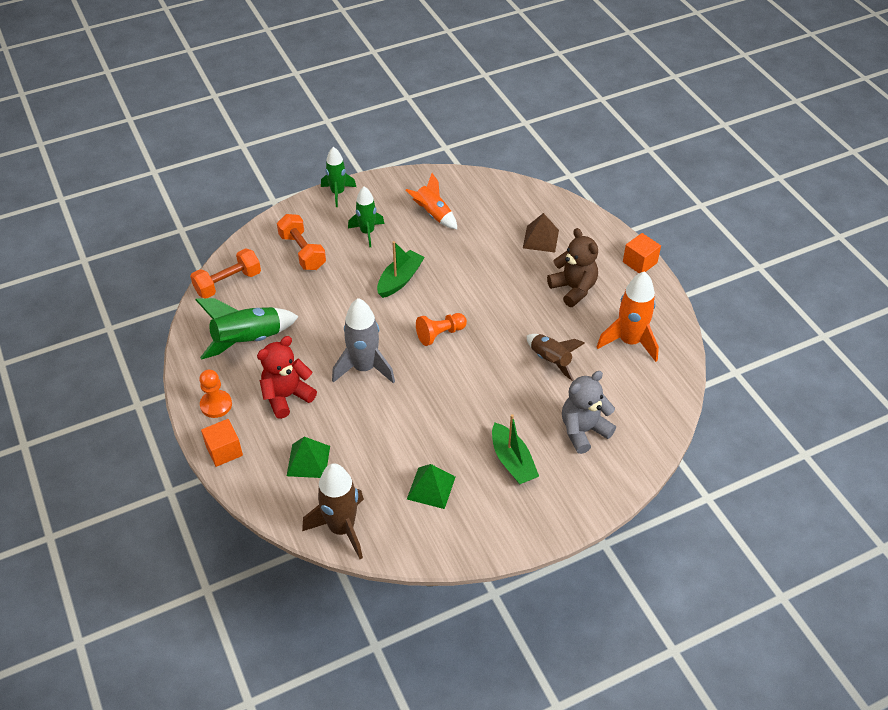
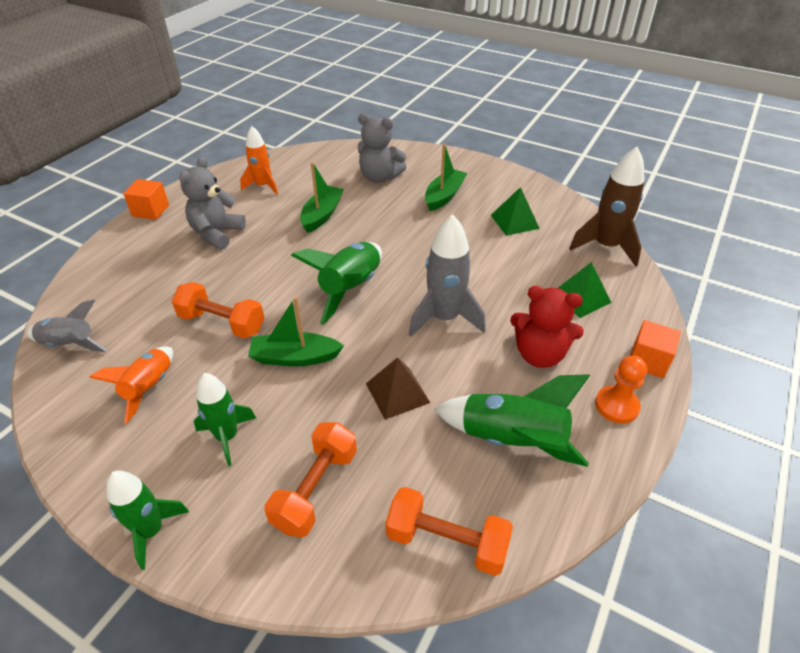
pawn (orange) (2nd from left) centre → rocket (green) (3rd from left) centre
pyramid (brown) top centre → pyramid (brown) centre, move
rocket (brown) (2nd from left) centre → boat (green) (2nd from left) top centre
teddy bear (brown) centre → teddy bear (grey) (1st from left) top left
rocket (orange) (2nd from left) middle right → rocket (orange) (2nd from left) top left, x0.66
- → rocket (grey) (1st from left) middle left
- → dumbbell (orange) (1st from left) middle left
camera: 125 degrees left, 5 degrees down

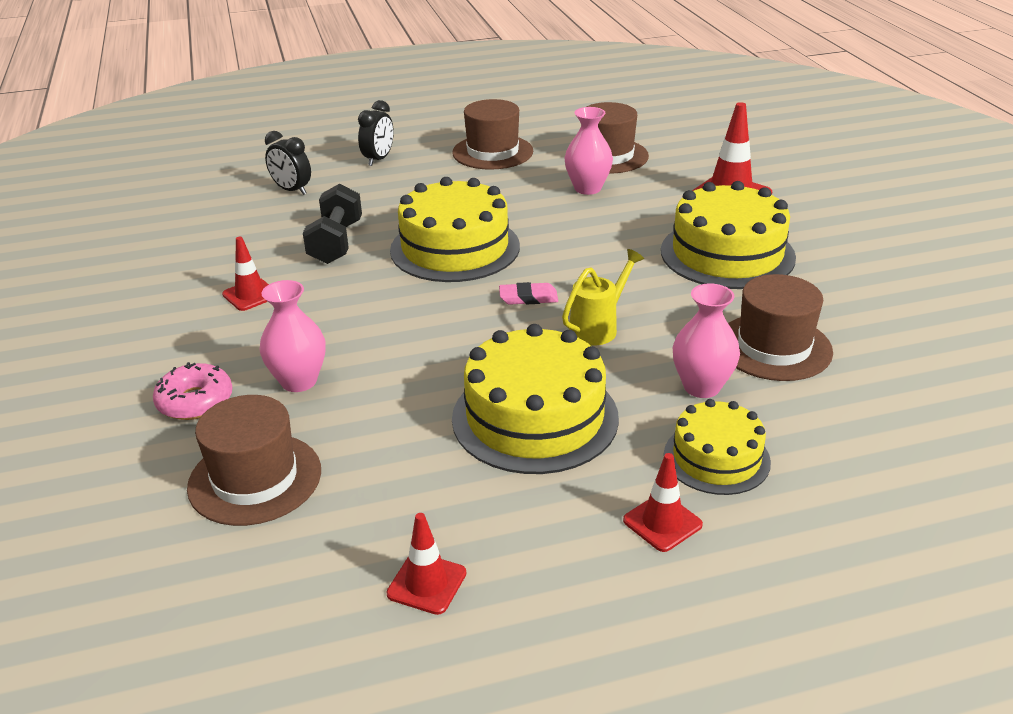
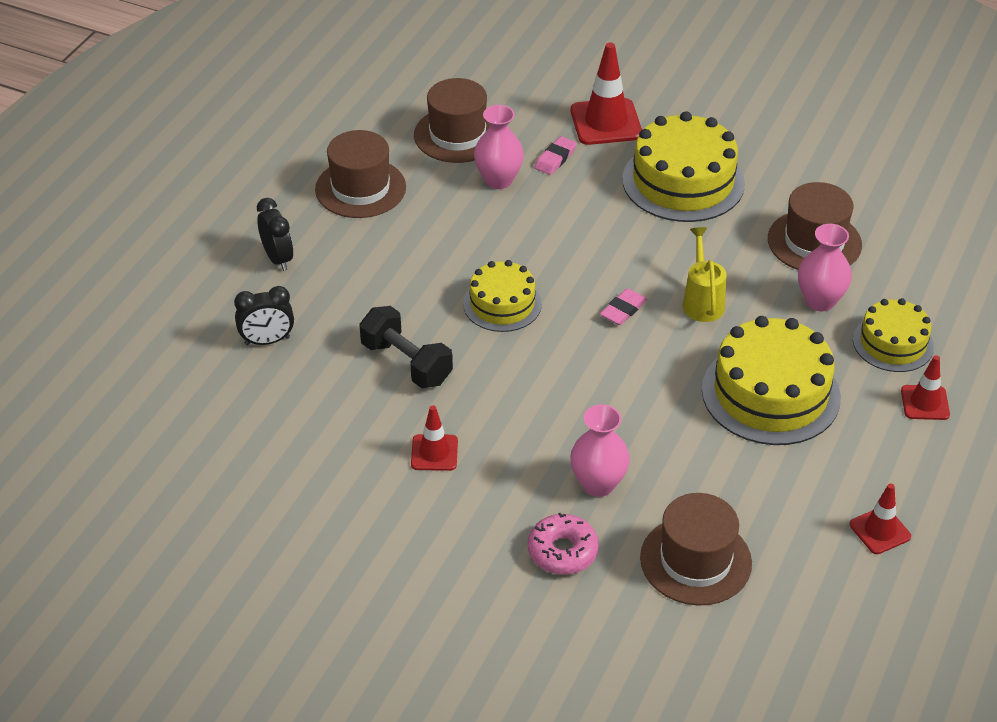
cake (yellow) (1st from left) top centre → cake (yellow) (1st from left) centre, x0.60
- → eraser (pink) (1st from left) top centre
camera: 50 degrees left, 10 degrees up

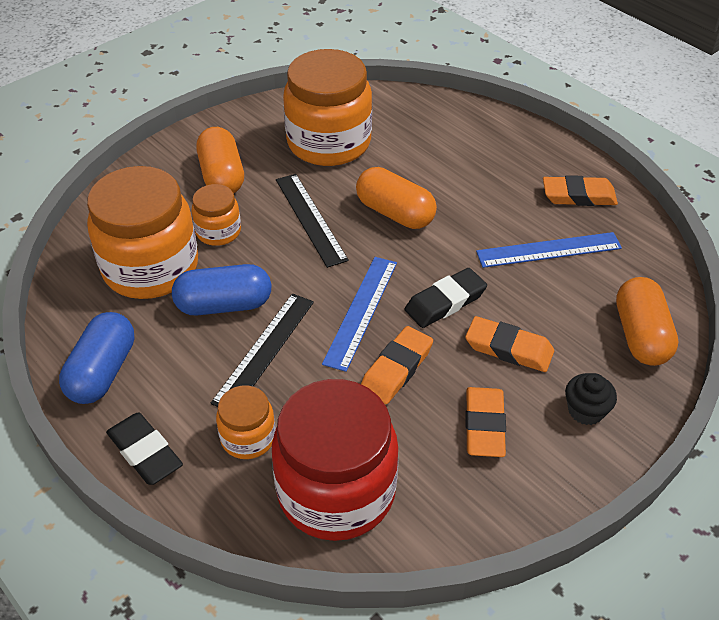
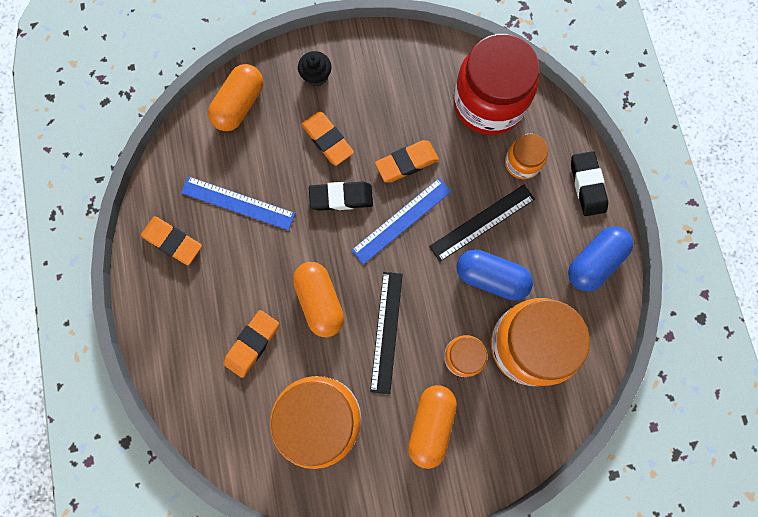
eraser (orange) (2nd from left) bottom right → eraser (orange) (2nd from left) middle left, move
camera: 150 degrees left, 30 degrees up

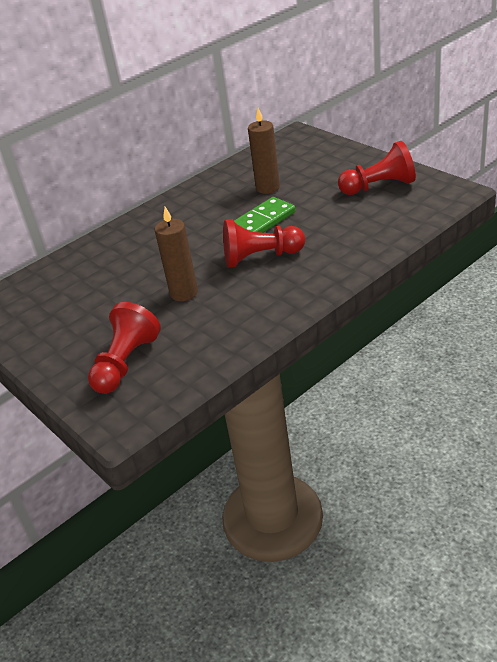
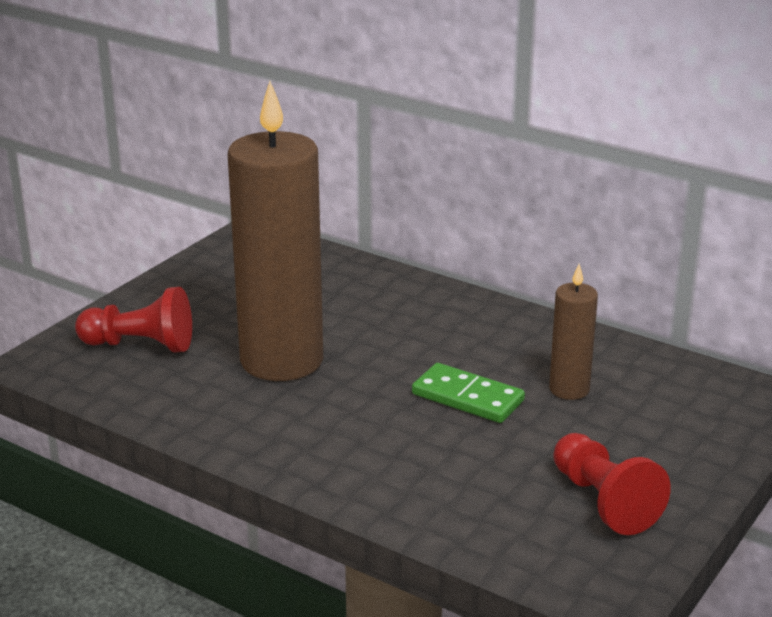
candle (brown) (1st from left) centre, x2.14
pawn (red) (2nd from left) centre → -
camera: 70 degrees right, 10 degrees down

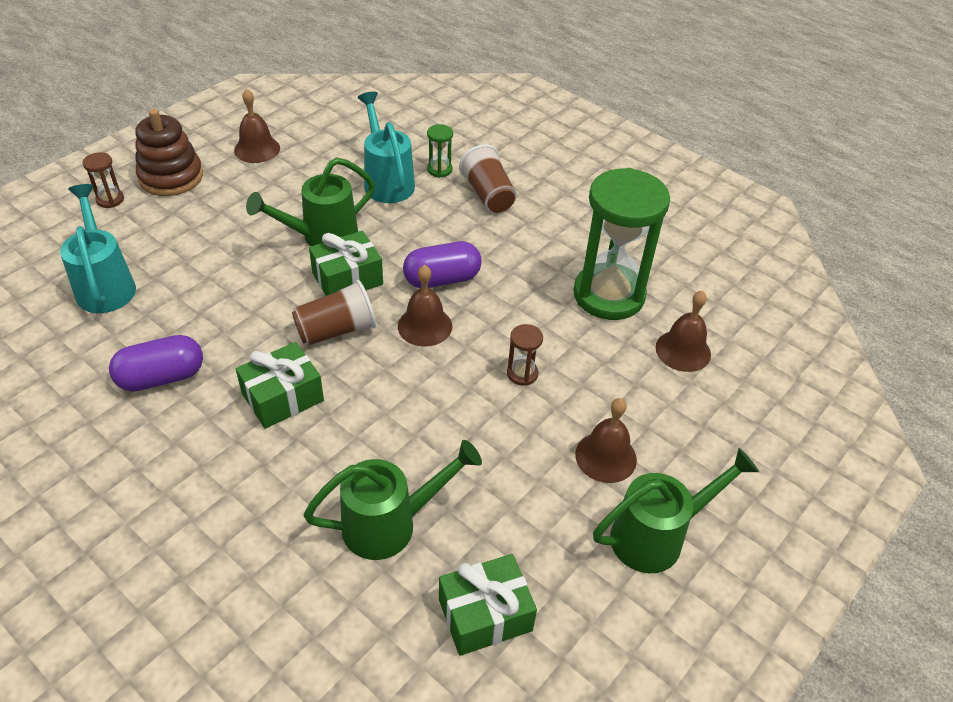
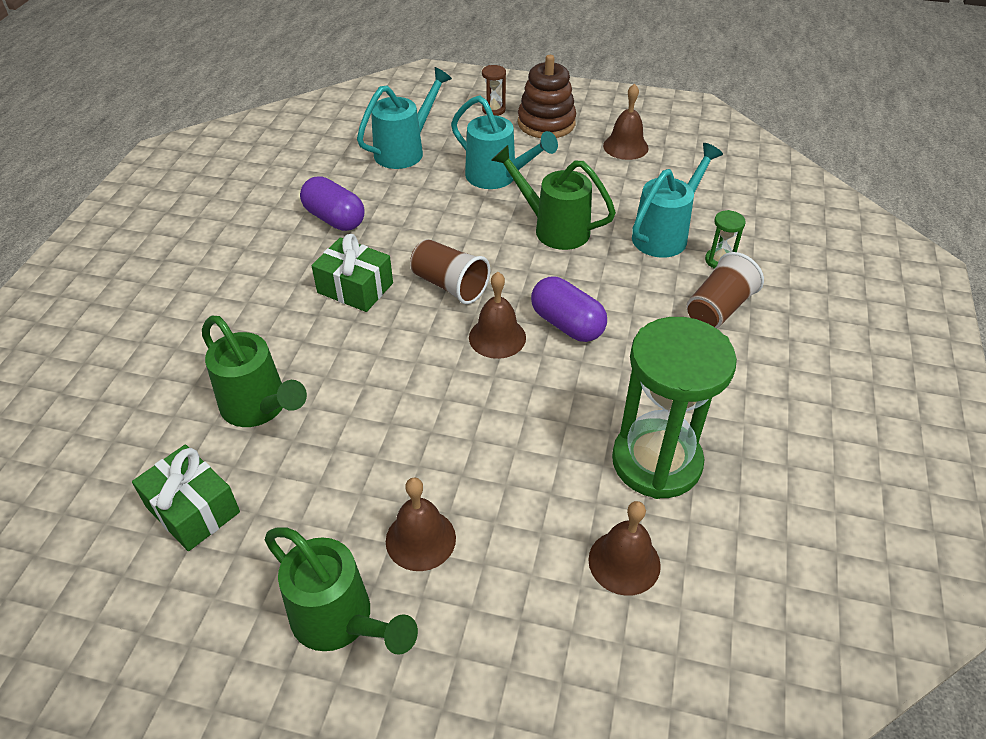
gift (green) (2nd from left) centre → -
hourglass (brown) (2nd from left) centre → -
- → watering can (turquoise) (2nd from left) top centre
camera: 65 degrees right, 0 degrees up

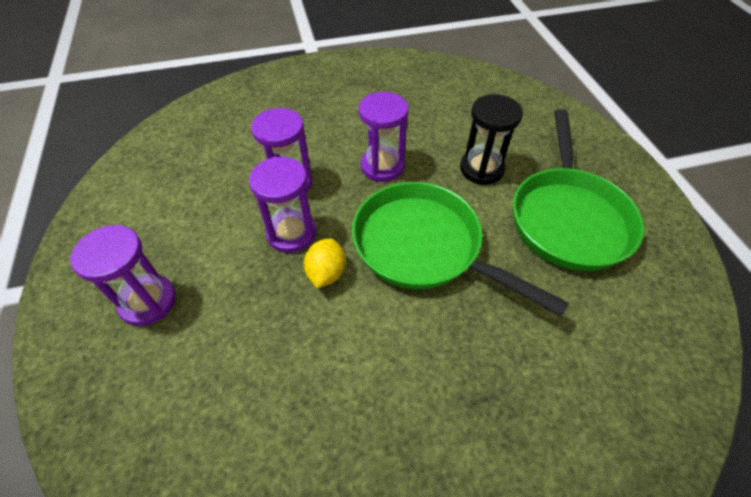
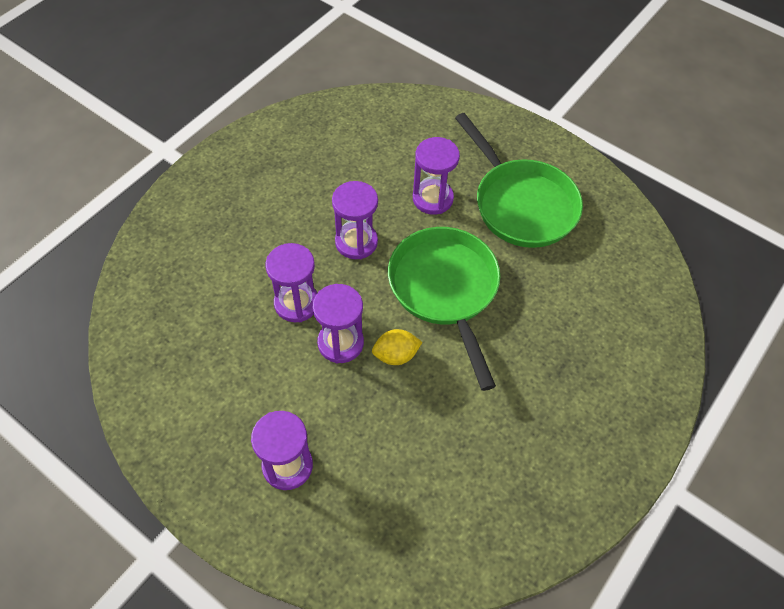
lemon (yellow) centre, 75 degrees counterclockwise
pan (green) (1st from left) centre, 75 degrees clockwise
hourglass (black) top centre → hourglass (purple) (5th from left) top centre
camera: 40 degrees left, 5 degrees up

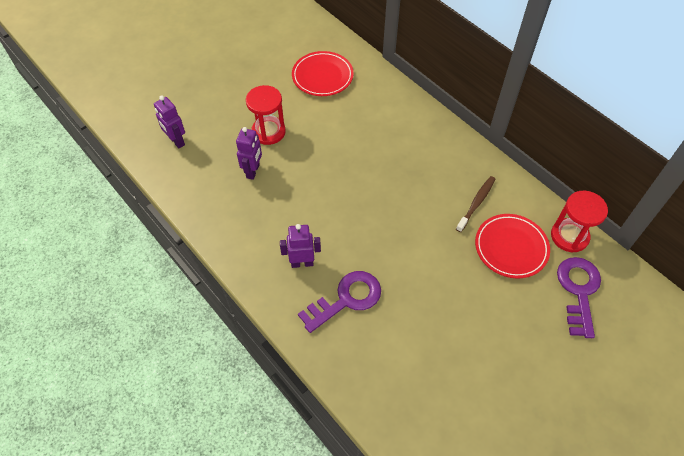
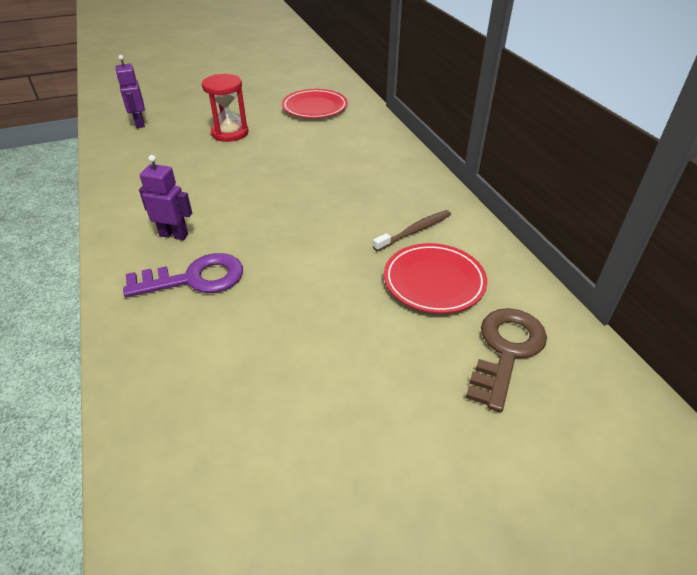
robot (purple) (2nd from left) centre → -
hourglass (red) (2nd from left) middle right → -
key (purple) (2nd from left) middle right → key (brown) middle right
camera: 20 degrees right, 15 degrees down

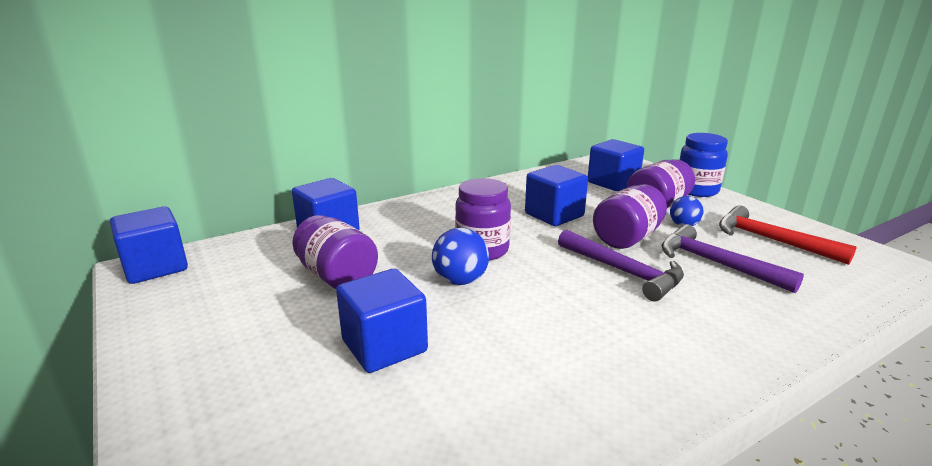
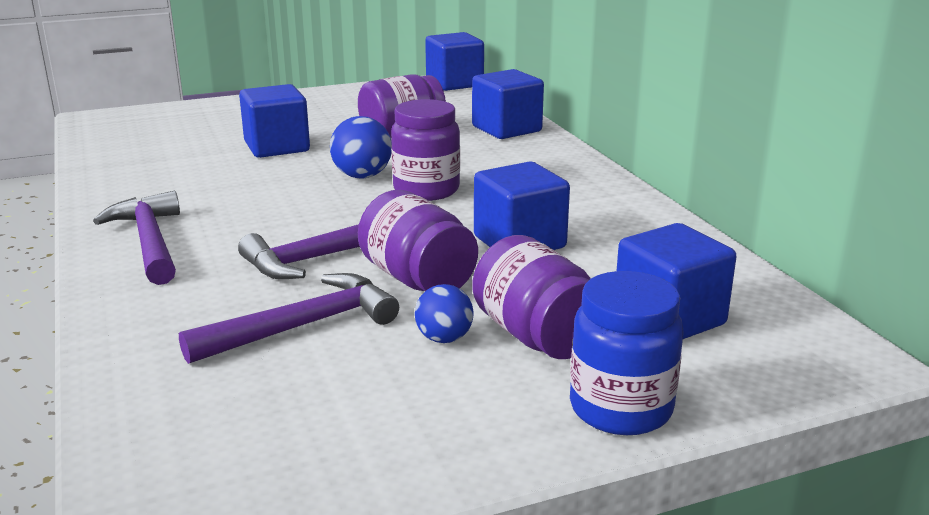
hammer (red) middle right → -
- → hammer (purple) (1st from left) middle left
camera: 100 degrees right, 0 degrees up

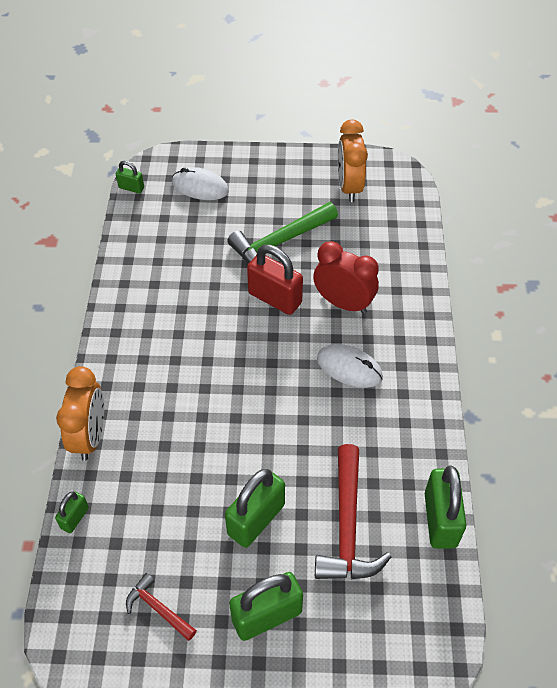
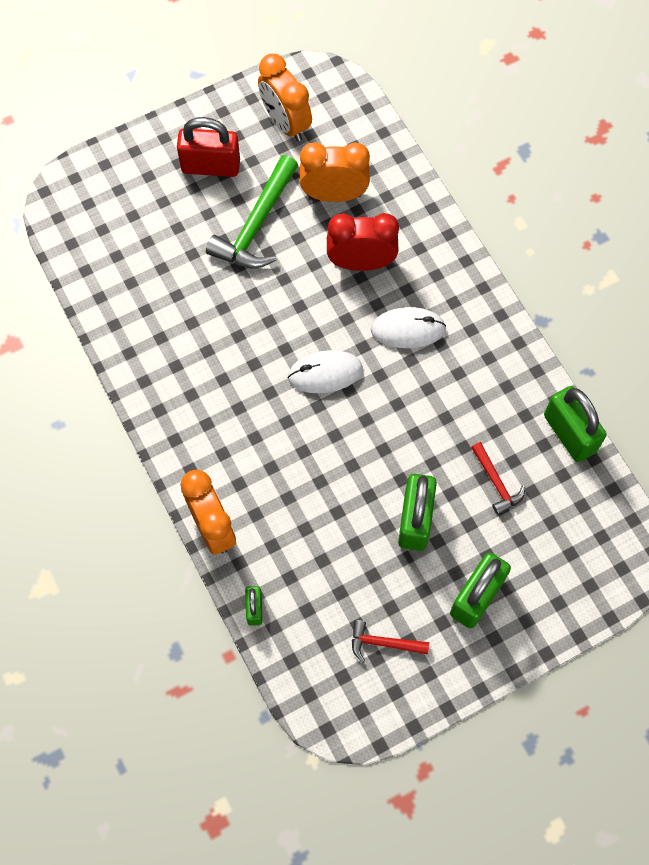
padlock (green) (2nd from left) top left → -
mouse (white) (1st from left) top centre → mouse (white) (1st from left) centre, move
padlock (red) centre → padlock (red) top left, move
hammer (red) (2nd from left) bottom centre → hammer (red) (2nd from left) middle right, x0.53
- → clock (orange) (3rd from left) top centre
camera: 30 degrees left, 15 degrees up

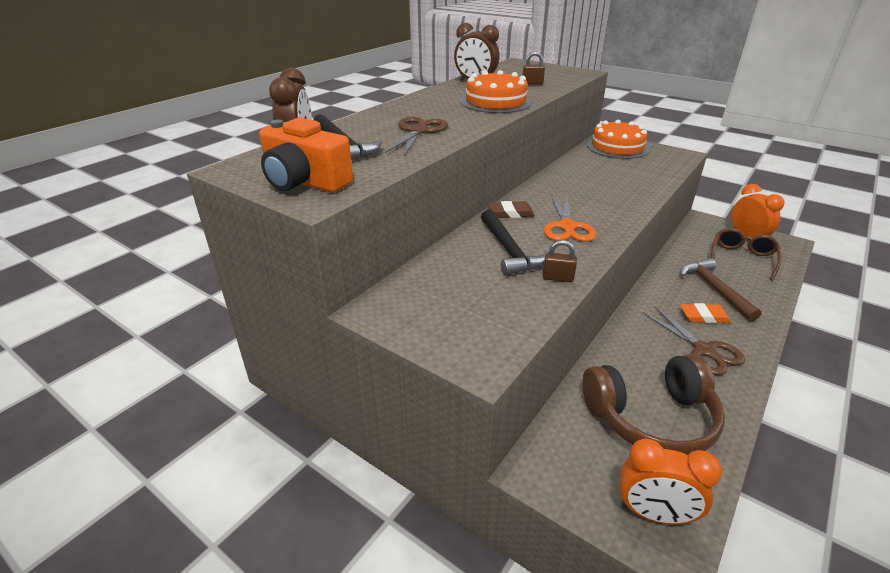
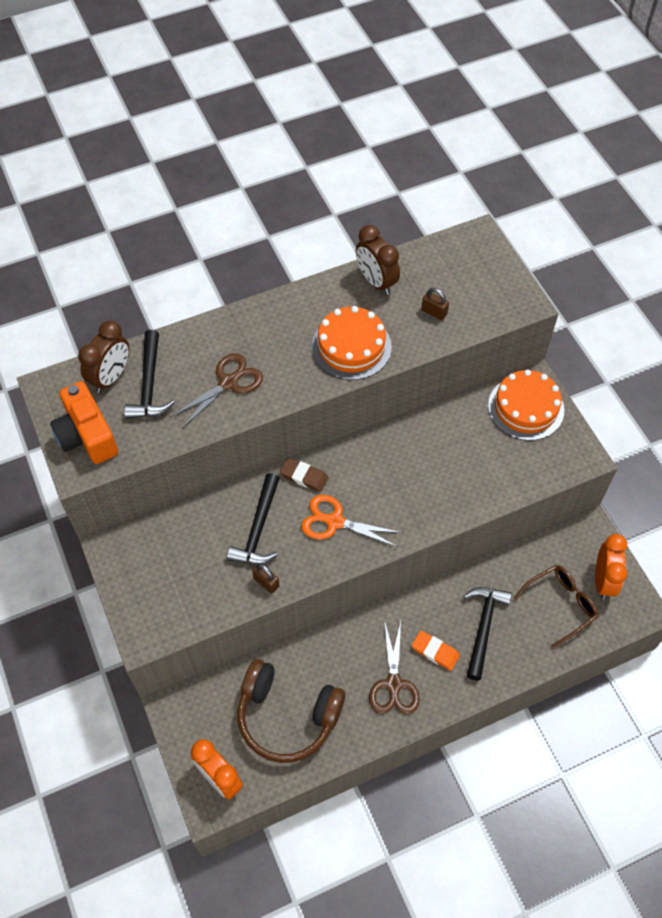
scissors (orange) centre, 75 degrees clockwise
hammer (brown) middle right → hammer (black) (3rd from left) bottom right
camera: 30 degrees right, 25 degrees up

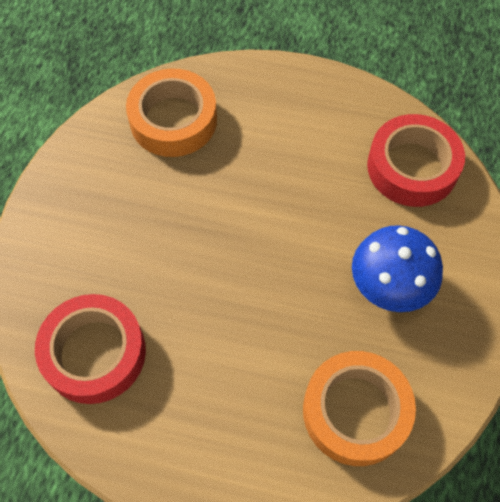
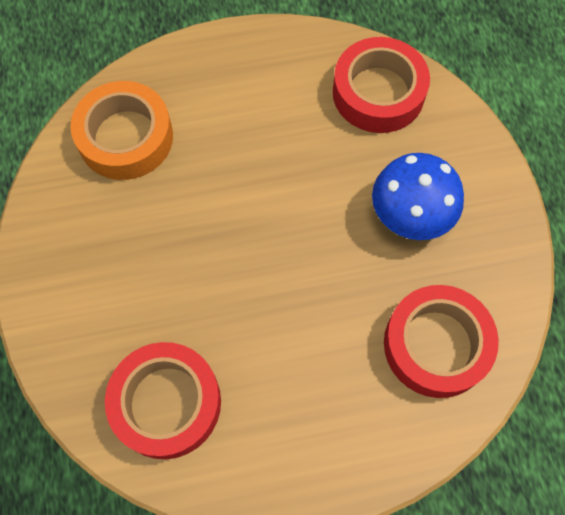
tape (orange) (2nd from left) bottom right → tape (red) (3rd from left) middle right
camera: 25 degrees left, 5 degrees up

